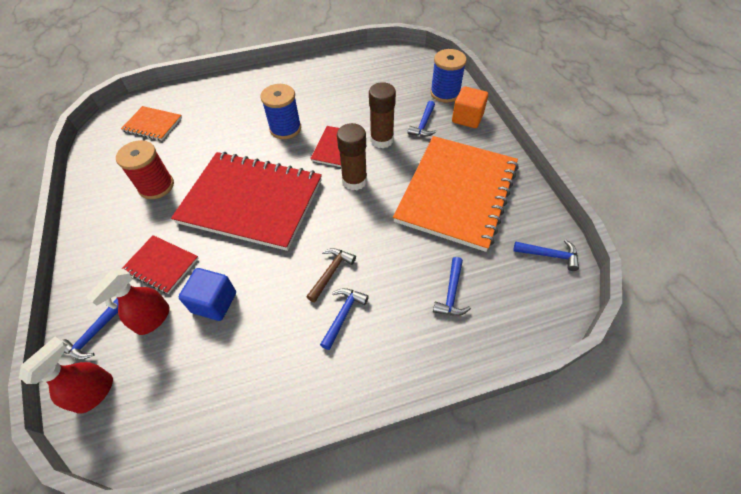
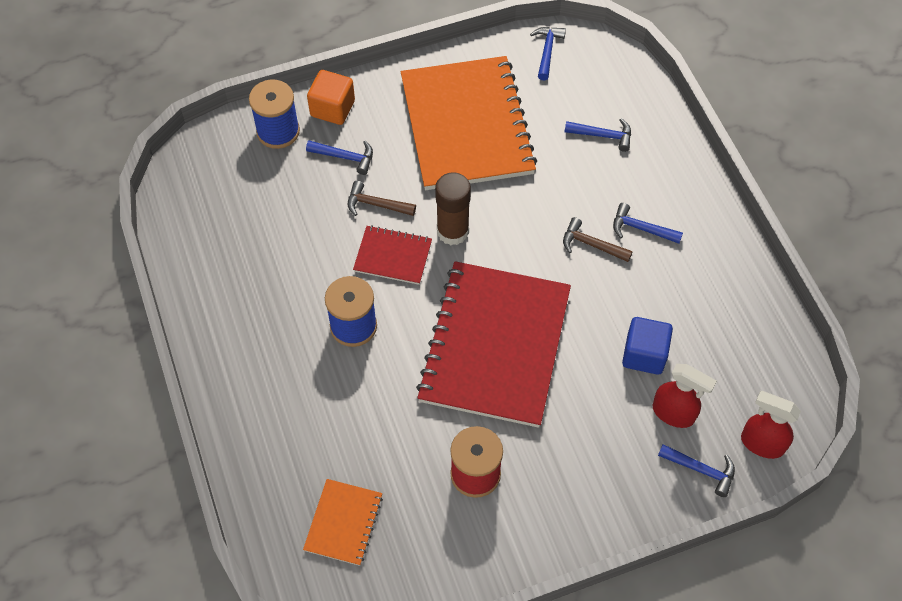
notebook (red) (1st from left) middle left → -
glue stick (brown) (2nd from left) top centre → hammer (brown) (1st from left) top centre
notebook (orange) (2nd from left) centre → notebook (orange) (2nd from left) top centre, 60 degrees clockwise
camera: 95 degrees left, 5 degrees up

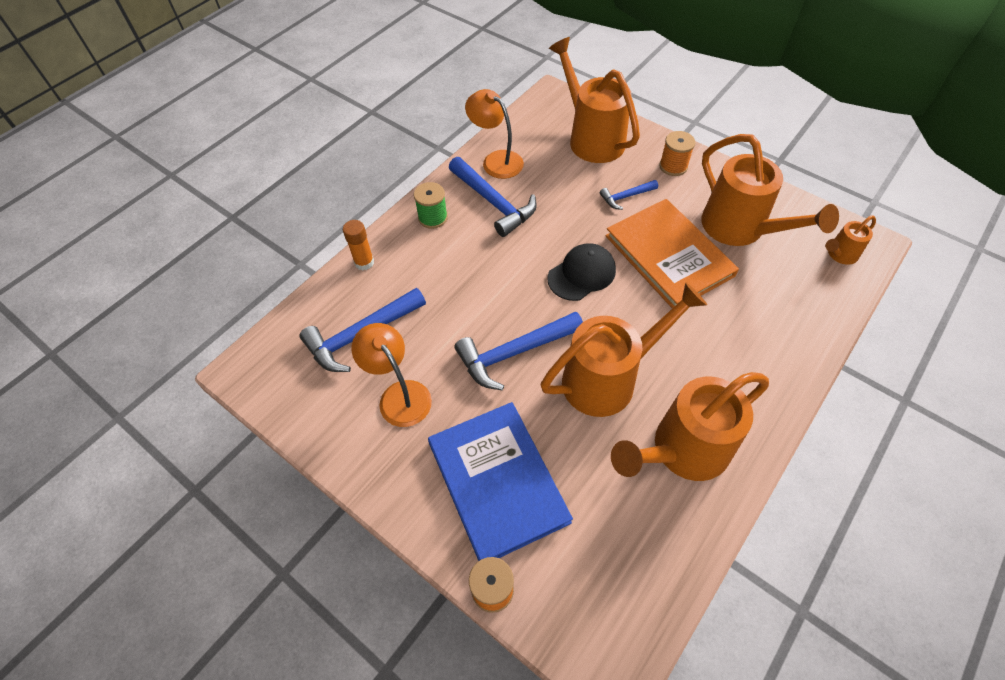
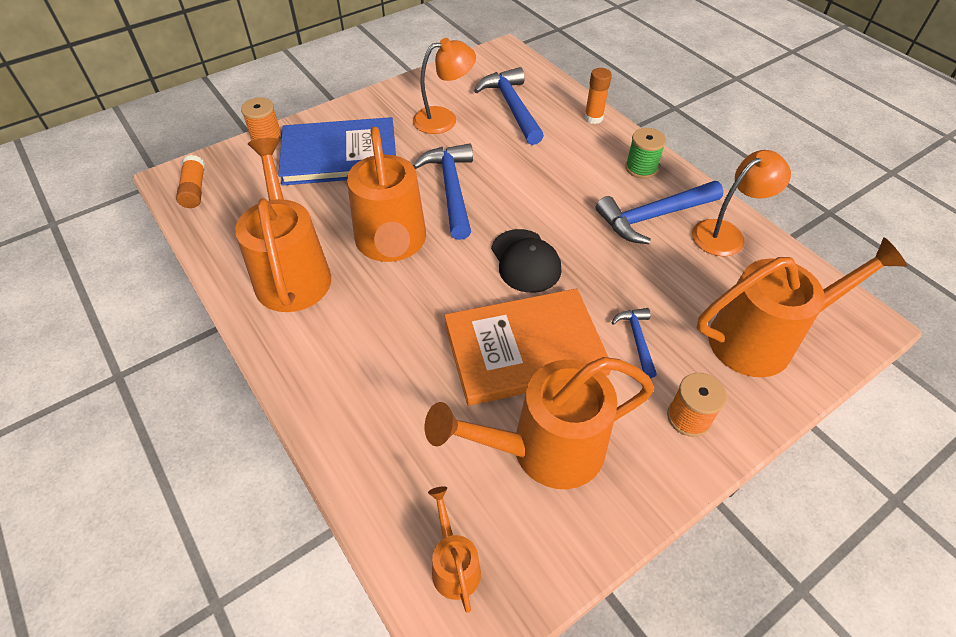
- → glue stick (orange) (1st from left) top left
camera: 105 degrees right, 5 degrees down

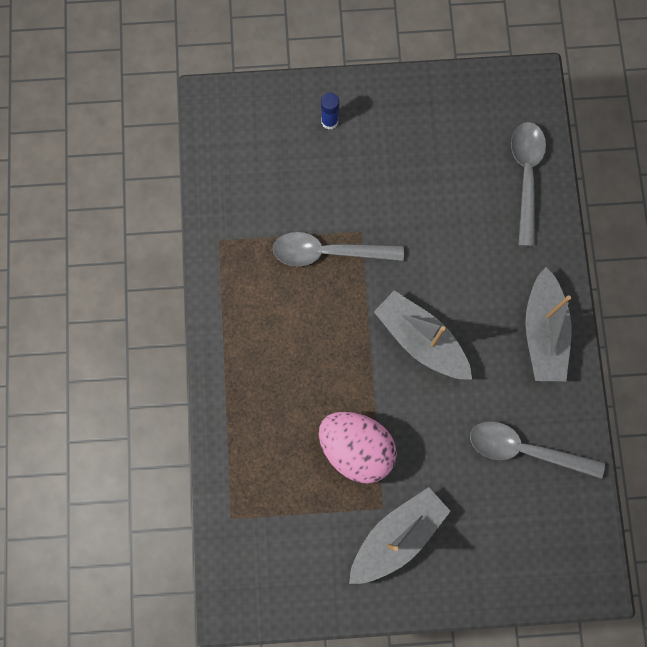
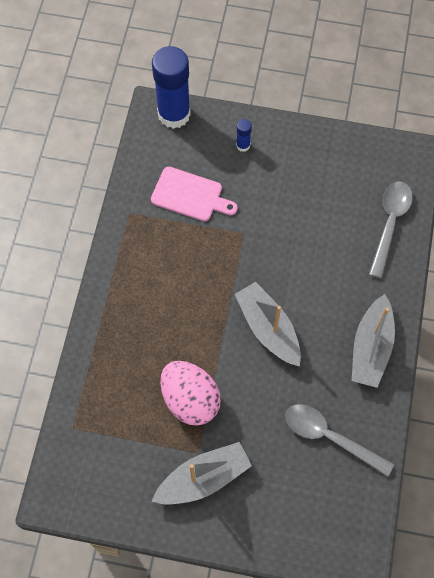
spoon (grey) (1st from left) centre → -
- → cutting board (pink) centre
- → glue stick (blue) (1st from left) top centre
camera: 15 degrees right, 10 degrees down

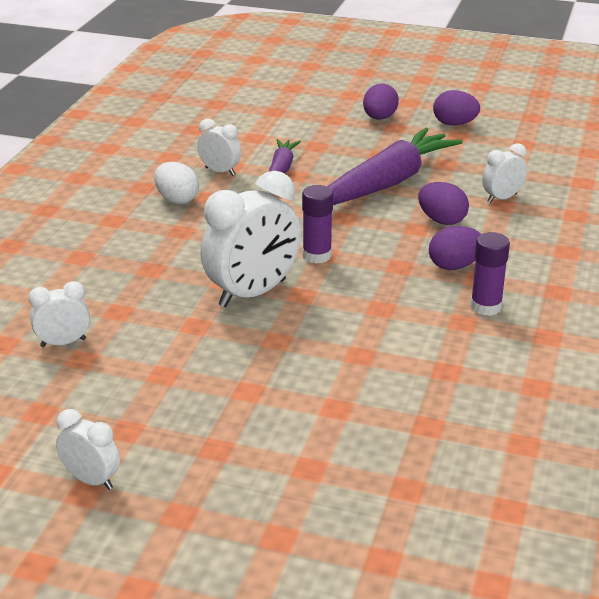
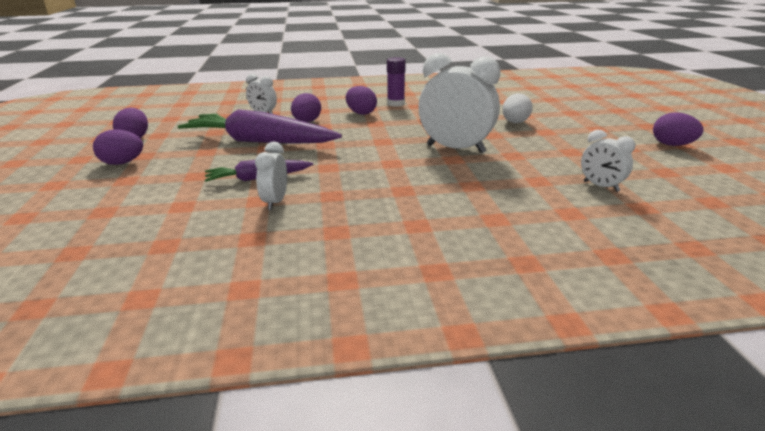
clock (white) (2nd from left) bottom left → egg (purple) (5th from left) top right
egg (white) top left → egg (white) top right, move
glue stick (purple) (1st from left) centre → -
camera: 115 degrees left, 5 degrees down

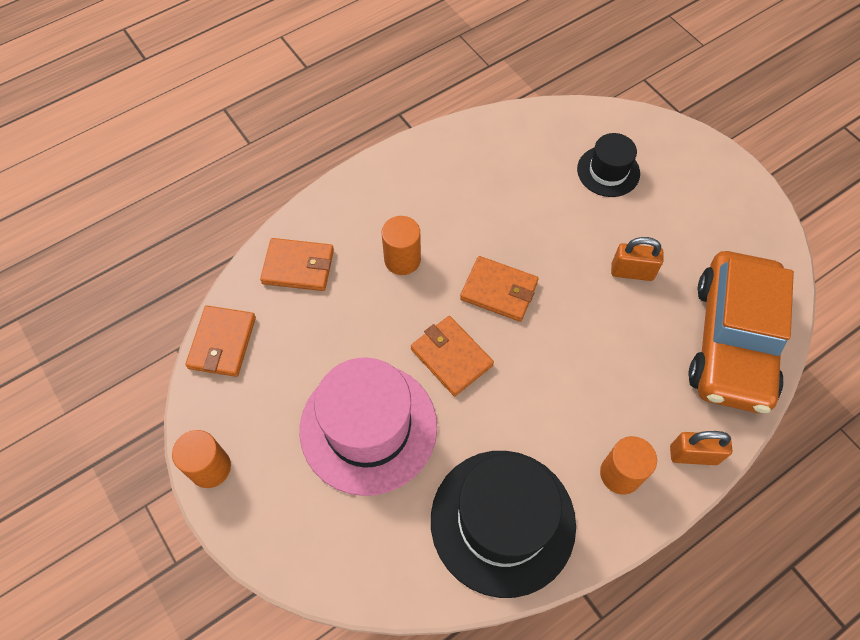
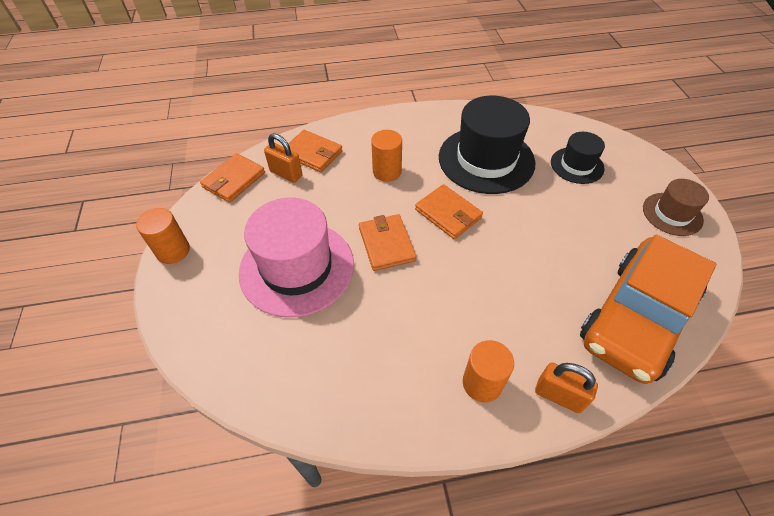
hat (black) (1st from left) bottom centre → hat (black) (1st from left) top centre, move
padlock (orange) (1st from left) middle right → padlock (orange) (1st from left) top centre, move
- → hat (brown) middle right
camera: 25 degrees right, 10 degrees down

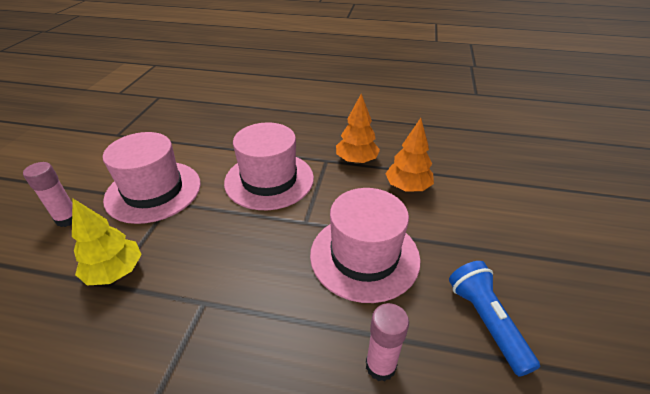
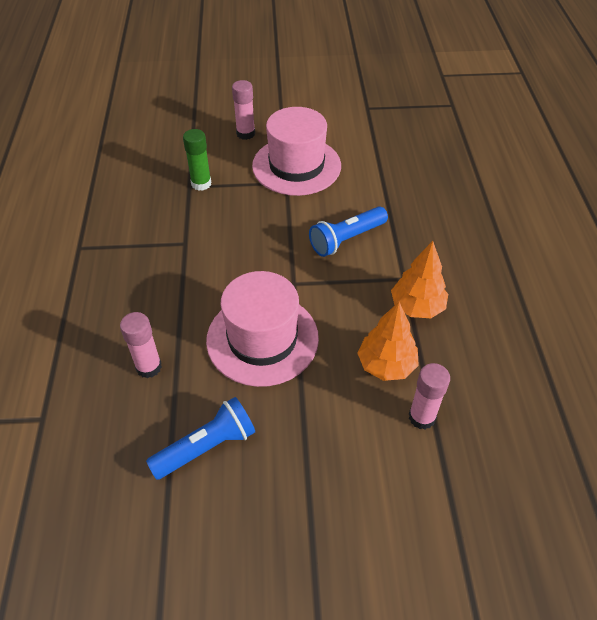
tree (yellow) middle left → glue stick (green) top left
hat (pink) (2nd from left) centre → flashlight (blue) (2nd from left) centre
- → glue stick (pink) (3rd from left) middle right
camera: 75 degrees right, 10 degrees up

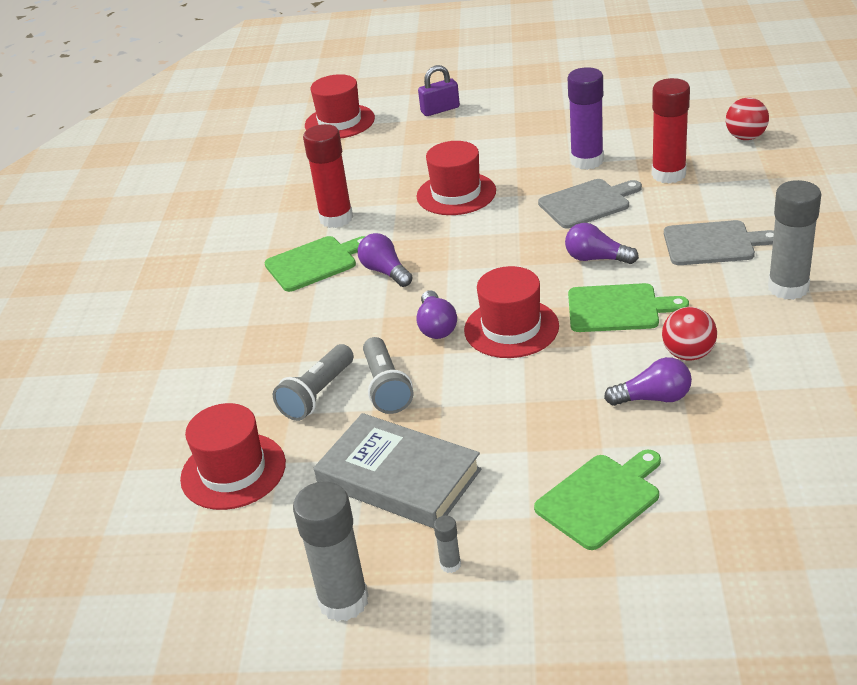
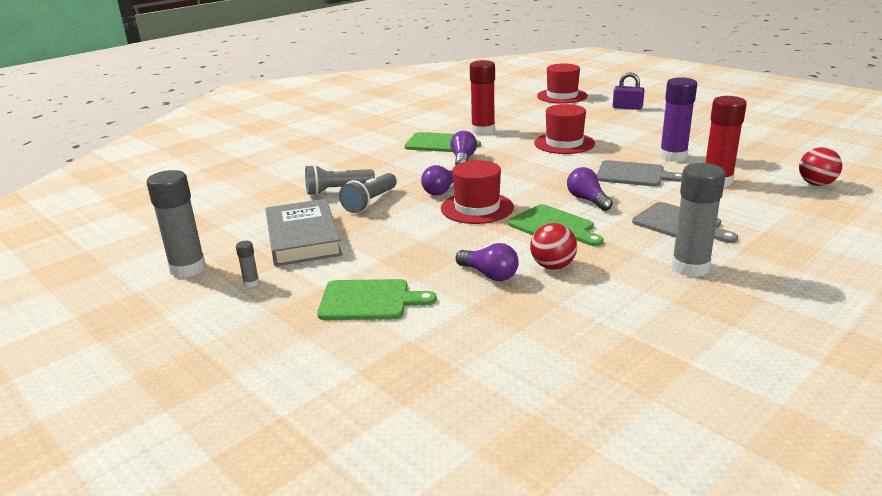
hat (red) (1st from left) middle left → -
camera: 40 degrees right, 10 degrees down

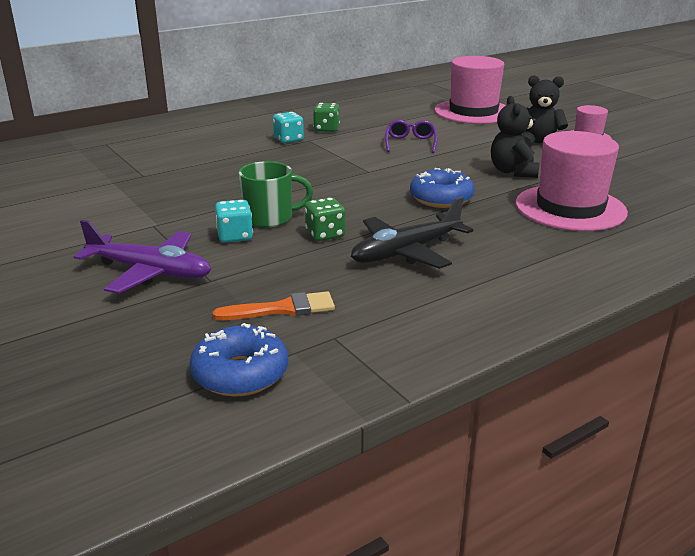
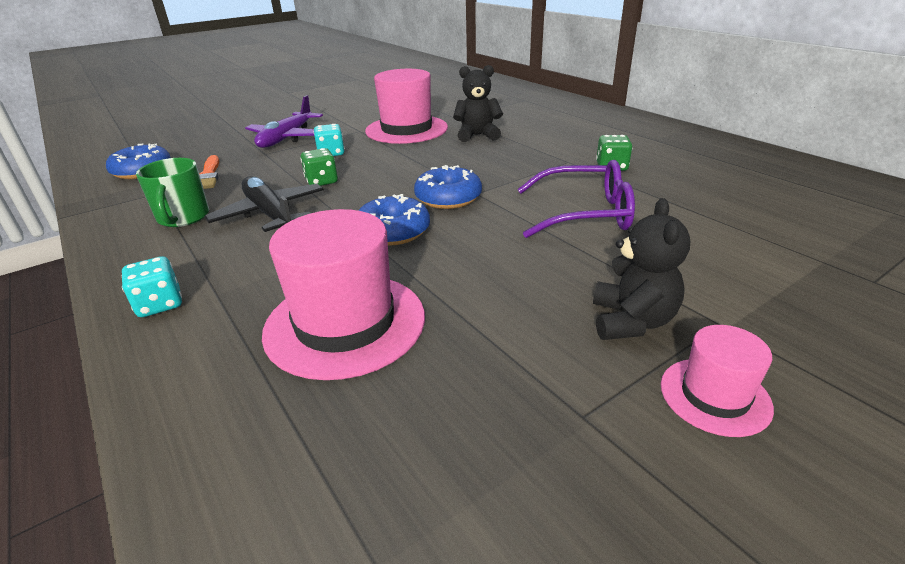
mug (green) centre → mug (green) middle left, move
dice (turquoise) (2nd from left in the first image) top centre → dice (turquoise) (1st from left) middle left, move
glasses (purple) top centre → glasses (purple) centre, x1.63
hat (pink) (1st from left in the first image) top right → hat (pink) (2nd from left) top centre, move
teddy bear (black) (1st from left) top right → teddy bear (black) (1st from left) top centre, move
- → donut (blue) (3rd from left) top centre
camera: 90 degrees right, 5 degrees up

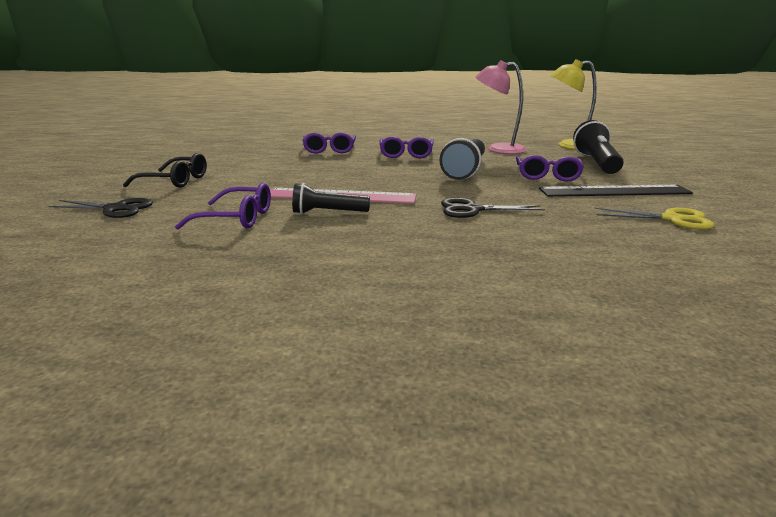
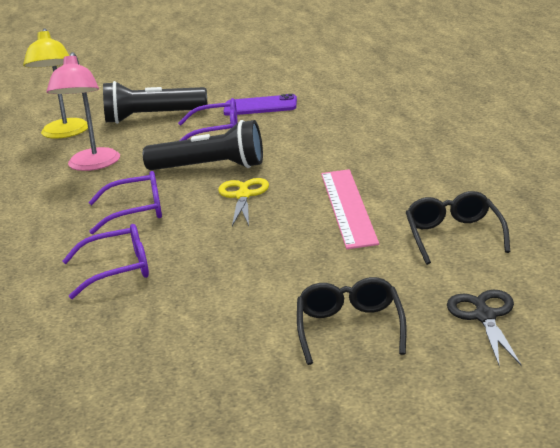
glasses (purple) (1st from left) middle left → glasses (black) (2nd from left) middle right
flashlight (black) (1st from left) centre → -
scissors (black) (2nd from left) centre → -
ruler (black) middle right → phone (purple) top centre
scissors (yellow) middle right → scissors (yellow) centre, move
camera: 100 degrees left, 0 degrees up

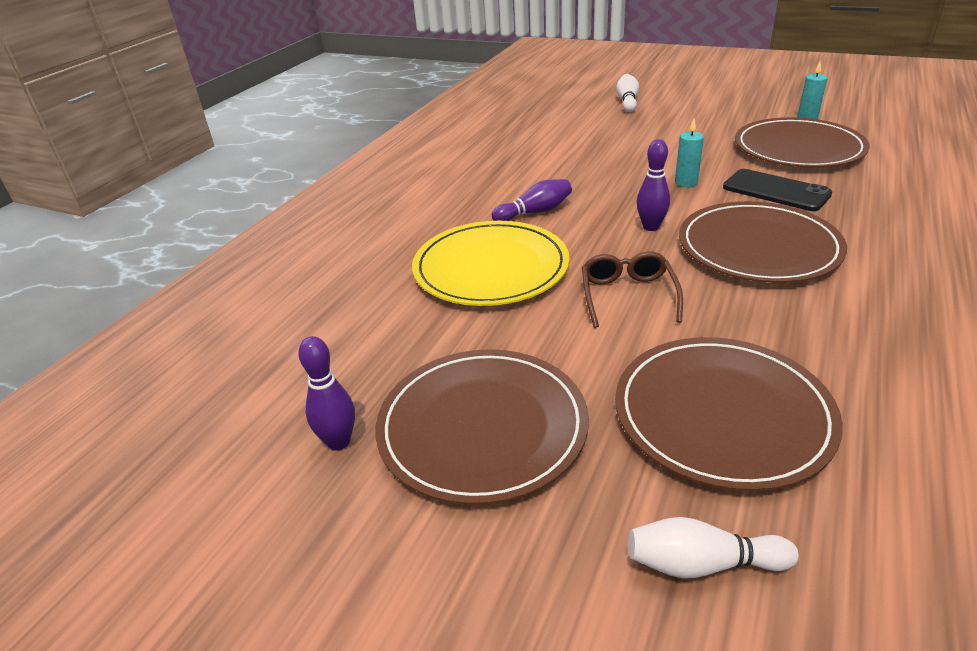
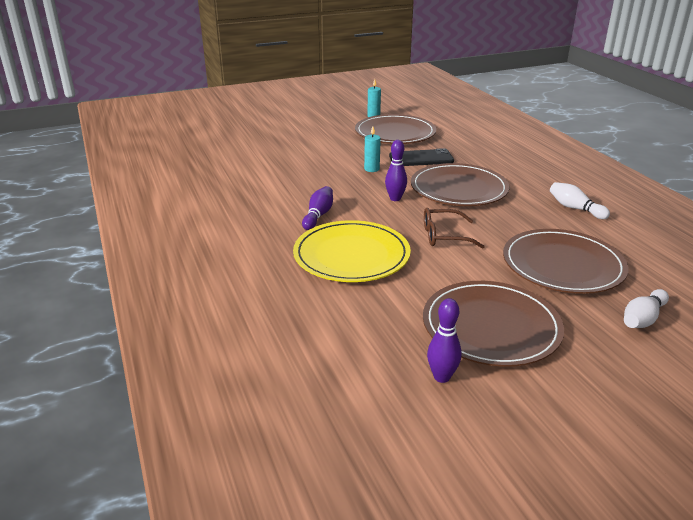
glasses (brown) centre, 45 degrees counterclockwise
bowling pin (white) (1st from left) top centre → bowling pin (white) (1st from left) middle right, move
camera: 50 degrees left, 5 degrees down

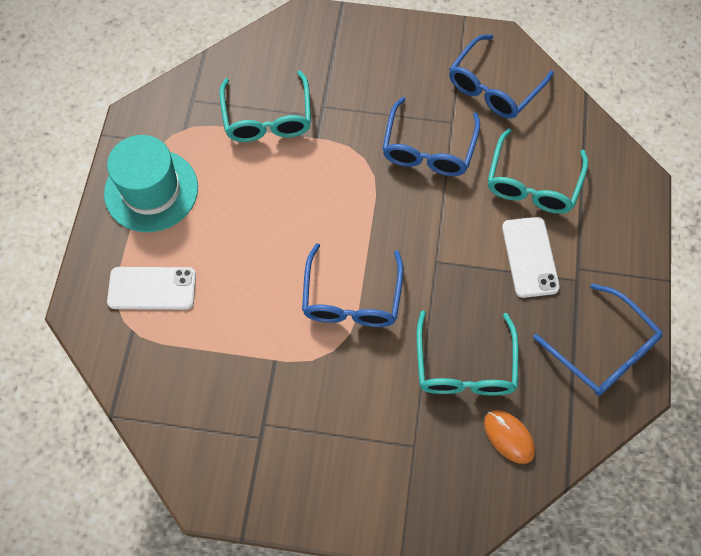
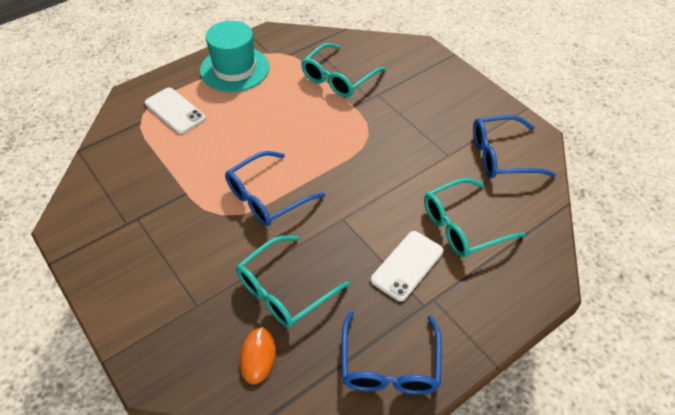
glasses (blue) (2nd from left) top centre → -
camera: 45 degrees right, 15 degrees down

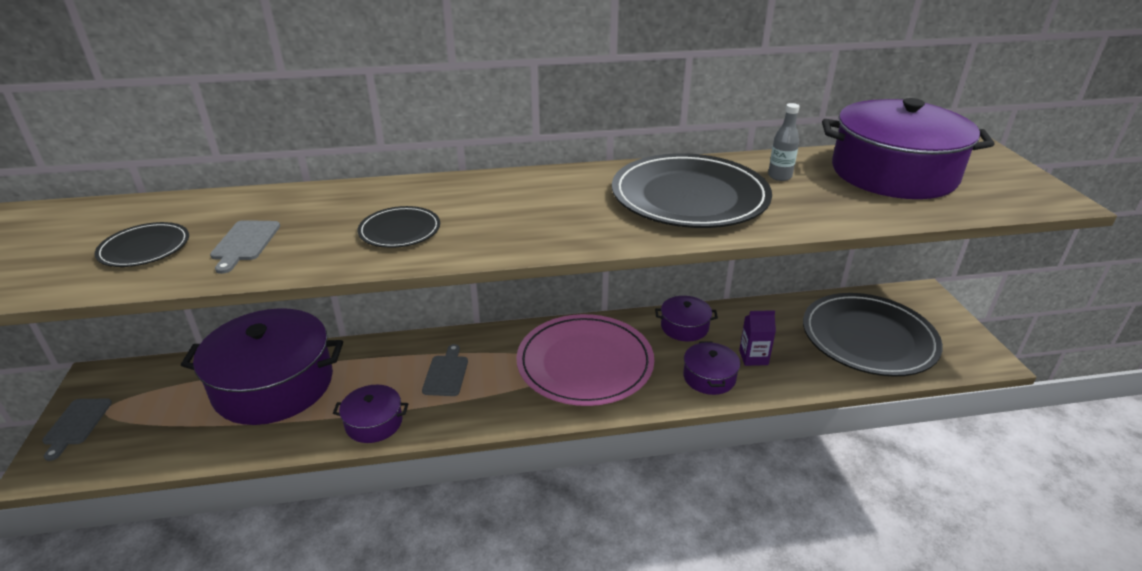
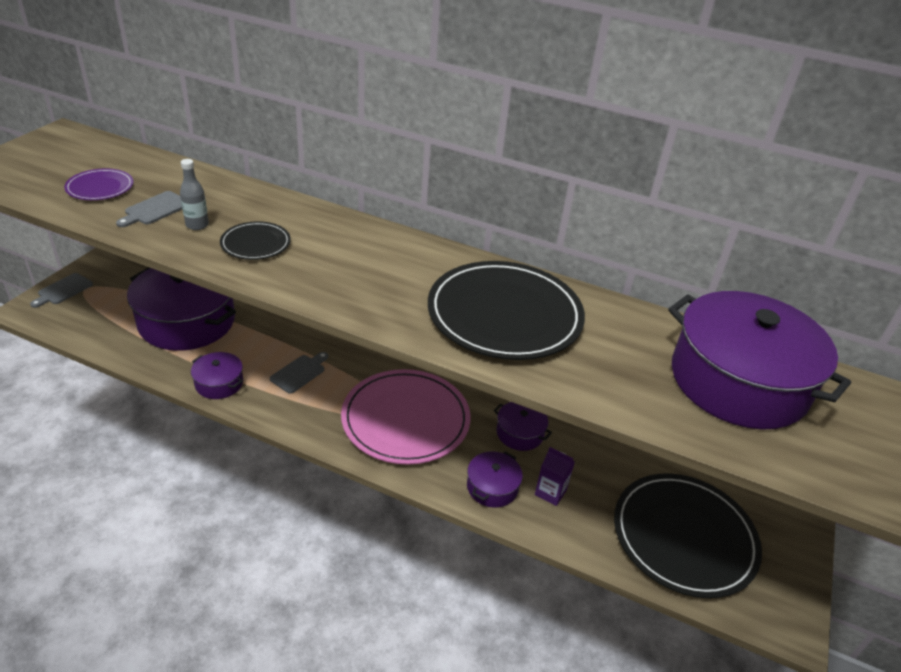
plate (black) (1st from left) middle left → plate (purple) top left
bottle (grey) top right → bottle (grey) top left, move
camera: 30 degrees right, 5 degrees up

